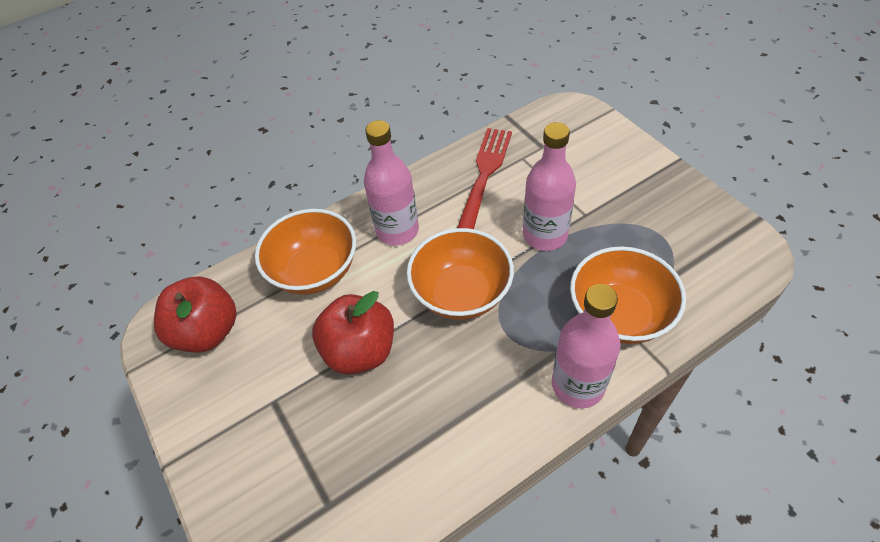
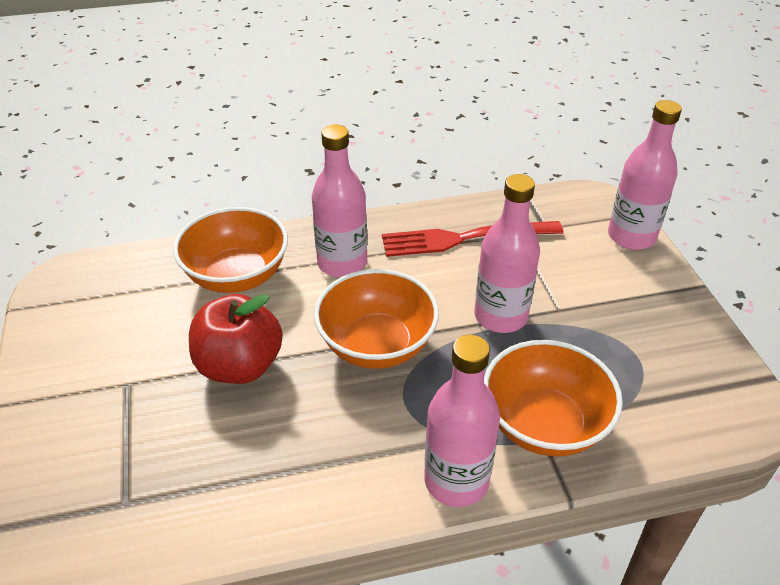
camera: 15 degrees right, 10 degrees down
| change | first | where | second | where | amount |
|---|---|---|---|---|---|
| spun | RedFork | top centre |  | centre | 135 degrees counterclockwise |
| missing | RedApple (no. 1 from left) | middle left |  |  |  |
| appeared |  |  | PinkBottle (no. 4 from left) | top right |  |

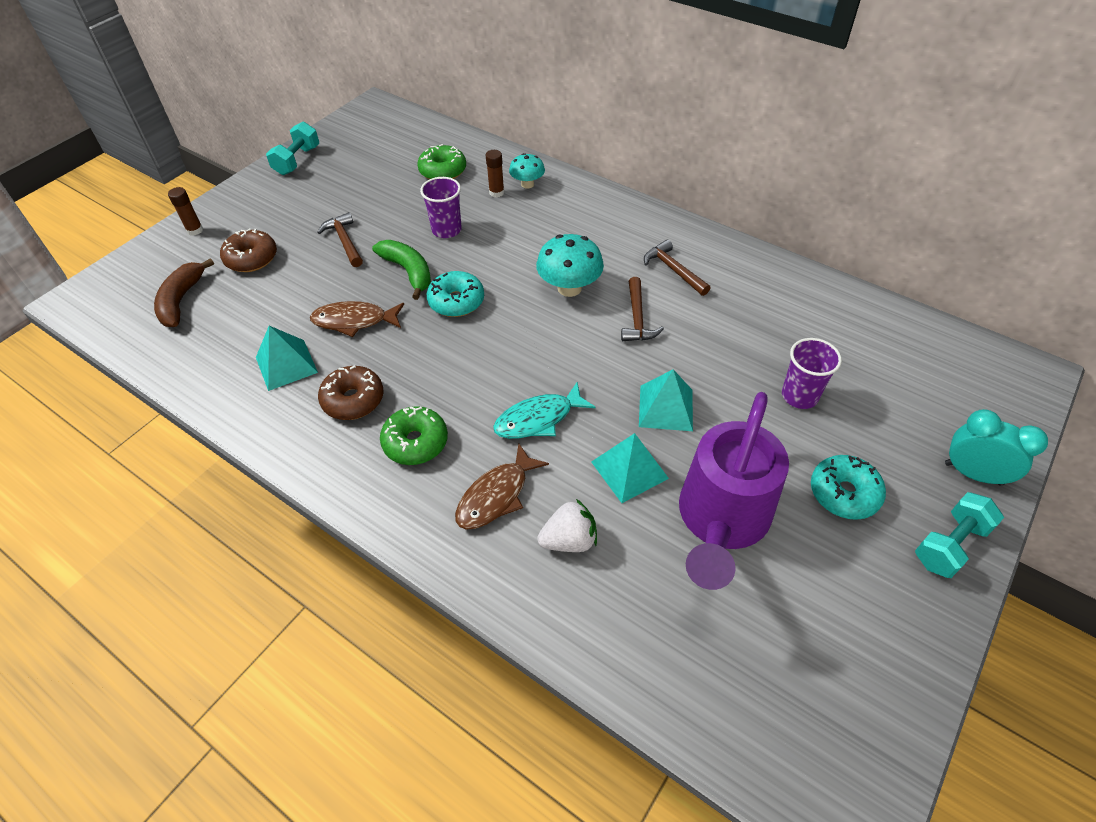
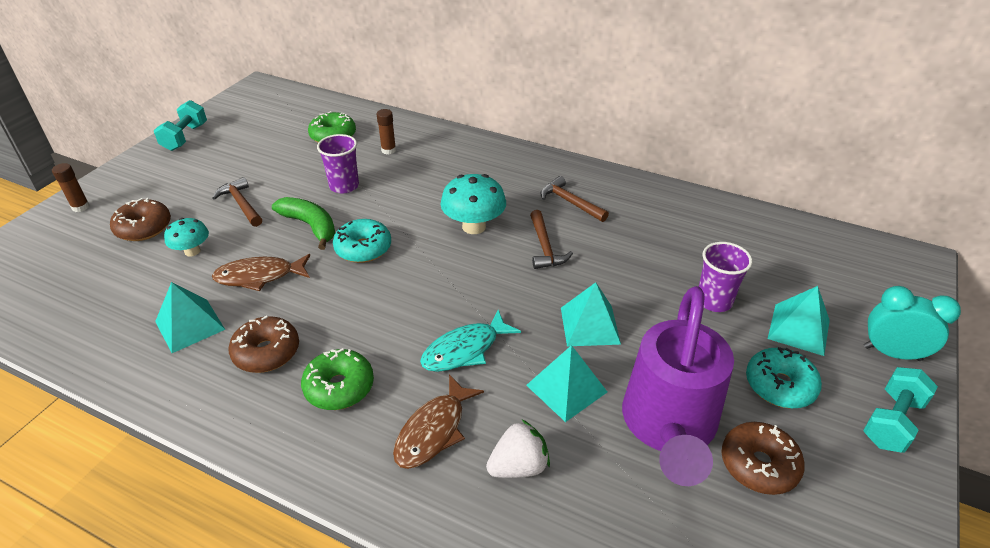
camera: 10 degrees left, 10 degrees down
| change | first | where | second | where | amount |
|---|---|---|---|---|---|
| relocated | TurquoiseMushroom (no. 1 from left) | top centre |  | middle left |  |
| missing | BrownBanana | middle left |  |  |  |
| appeared |  |  | TurquoisePyramid (no. 4 from left) | middle right |  |
| appeared |  |  | BrownDonut (no. 3 from left) | bottom right |  |

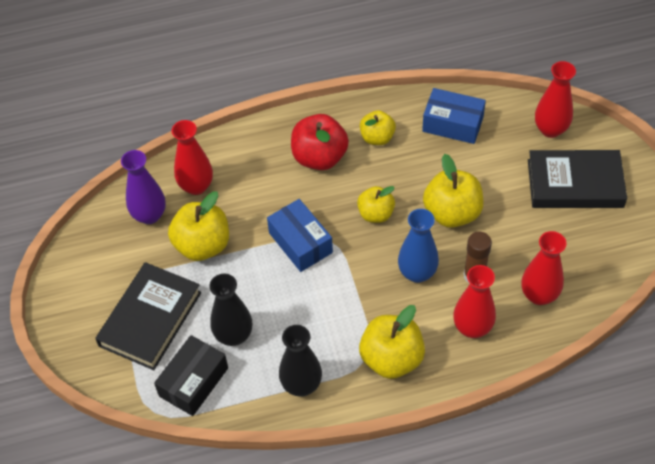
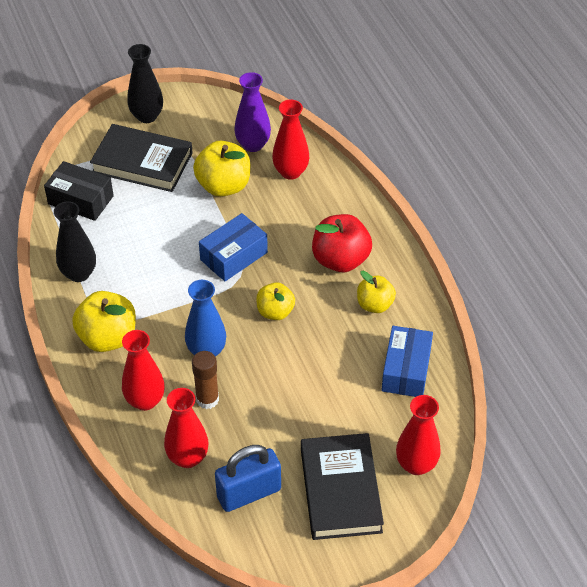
camera: 80 degrees right, 5 degrees down
| change | first | where | second | where | amount |
|---|---|---|---|---|---|
| missing | YellowApple (no. 5 from left) | middle right |  |  |  |
| relocated | BlackVase (no. 1 from left in the first image) | bottom centre | BlackVase (no. 2 from left) | top left |  |
| appeared |  |  | BluePadlock | bottom centre |  |

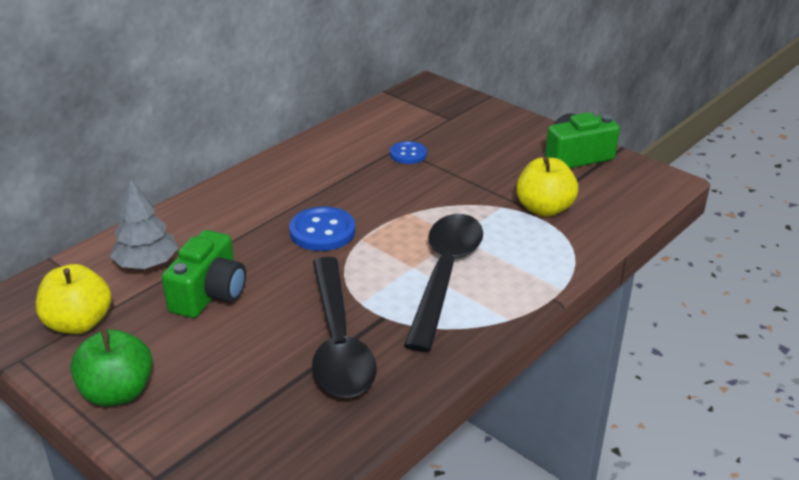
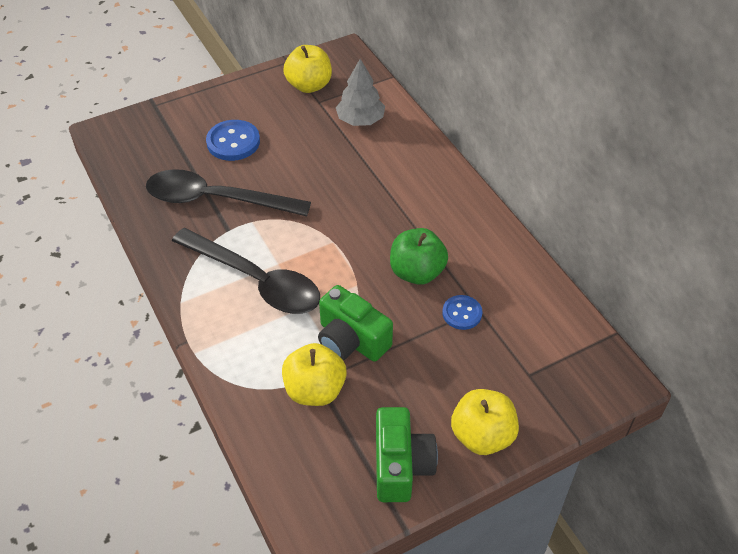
camera: 110 degrees right, 15 degrees up
| change | first | where | second | where | amount |
|---|---|---|---|---|---|
| relocated | BlueButton (no. 1 from left) | centre |  | top left |  |
| relocated | GreenCamera (no. 1 from left) | middle left |  | centre |  |
| relocated | GreenApple | bottom left |  | centre |  |
| appeared |  |  | YellowApple (no. 3 from left) | bottom centre |  |

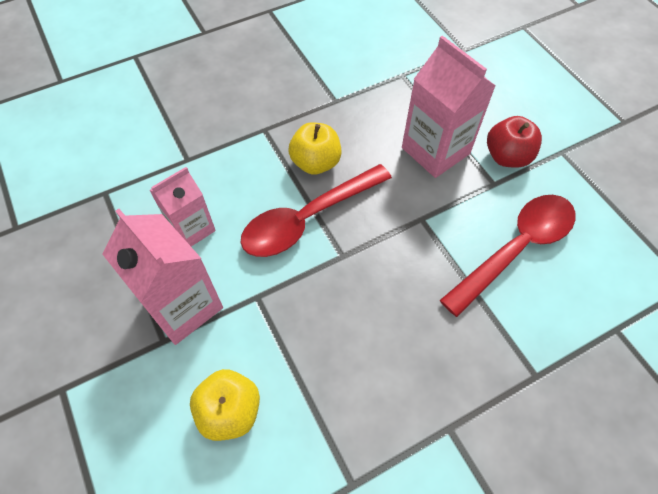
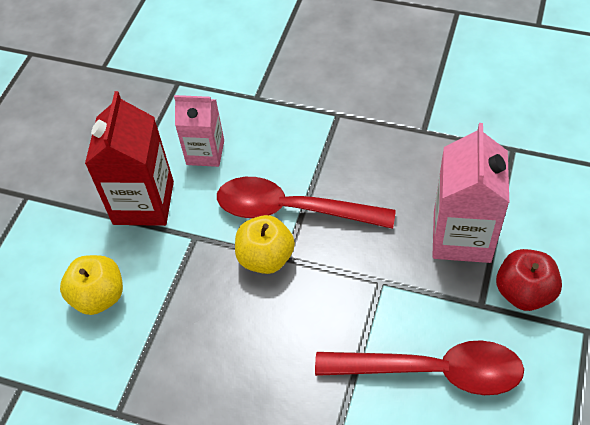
camera: 50 degrees right, 5 degrees down
| change | first | where | second | where | amount |
|---|---|---|---|---|---|
| relocated | YellowApple (no. 2 from left) | top centre |  | centre |  |
| colour | PinkCarton (no. 1 from left) | middle left | RedCarton | middle left |  |

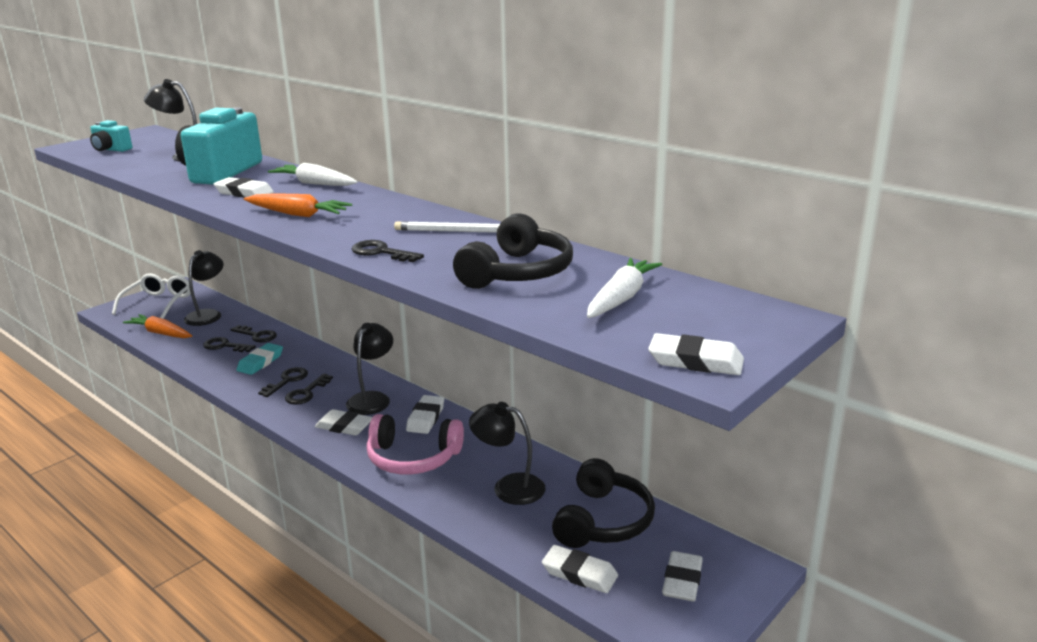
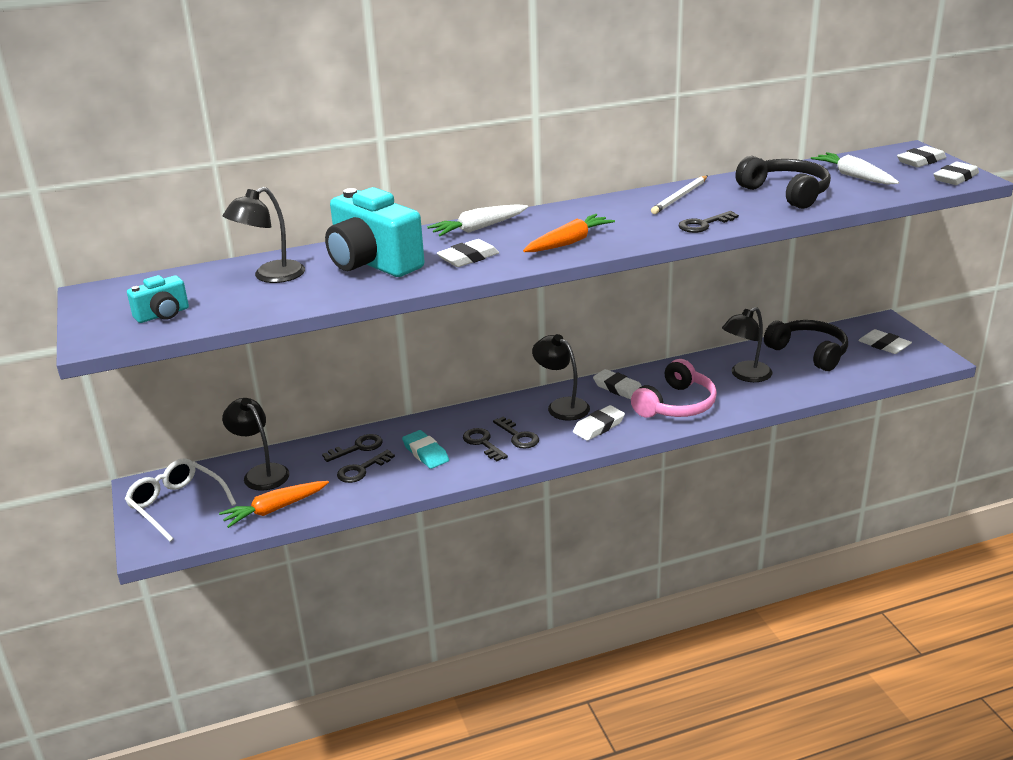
camera: 60 degrees left, 5 degrees up
| change | first | where | second | where | amount |
|---|---|---|---|---|---|
| relocated | WhiteEraser (no. 4 from left in the first image) | bottom centre | WhiteEraser (no. 5 from left) | top right |  |

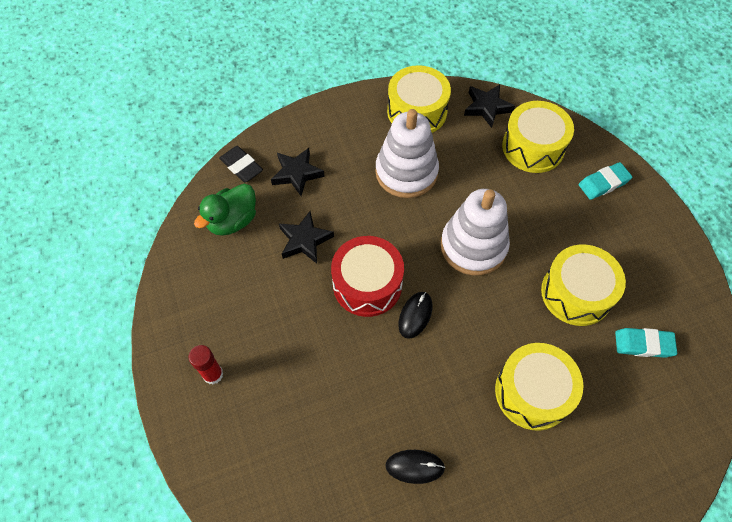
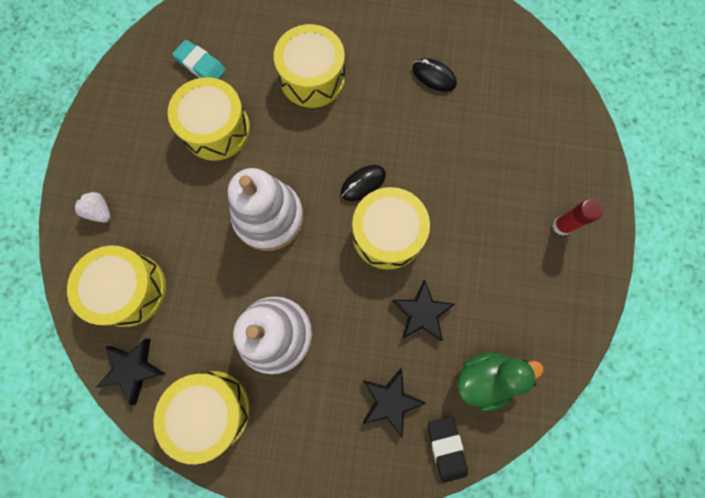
camera: 150 degrees left, 15 degrees up
| change | first | where | second | where | amount |
|---|---|---|---|---|---|
| exchanged | TurquoiseEraser (no. 1 from left) | middle right | WhiteStrawberry | middle left |  |
| colour | RedDrum | centre | YellowDrum (no. 5 from left) | centre |  |

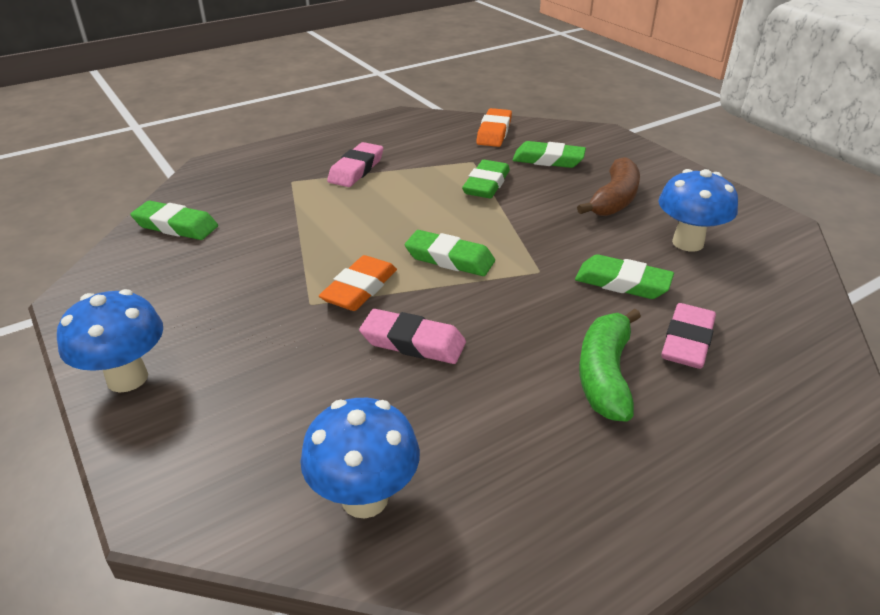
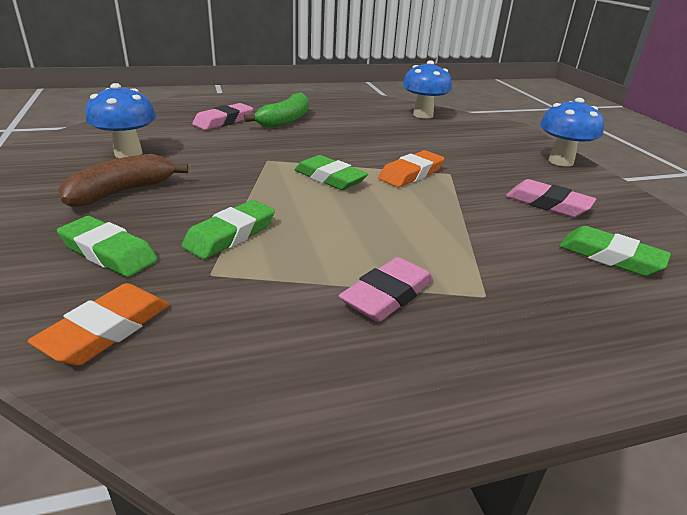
camera: 165 degrees left, 5 degrees down
| change | first | where | second | where | amount |
|---|---|---|---|---|---|
| missing | GreenEraser (no. 5 from left) | middle right |  |  |  |
| relocated | PinkEraser (no. 2 from left in the first image) | centre | PinkEraser (no. 3 from left) | middle right |  |

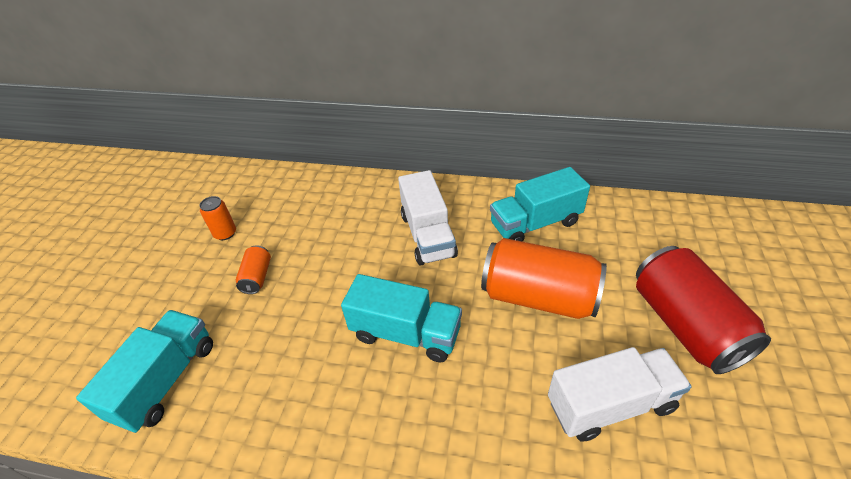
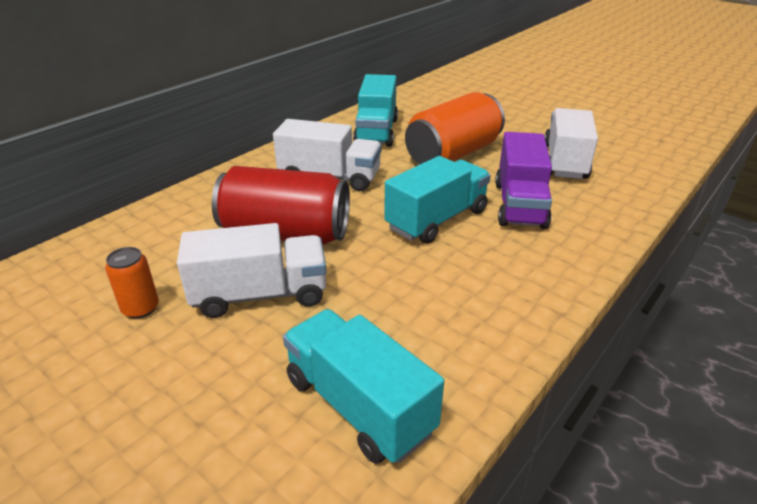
camera: 65 degrees left, 10 degrees down
| change | first | where | second | where | amount |
|---|---|---|---|---|---|
| exchanged | OrangeCan (no. 2 from left) | middle left | WhiteTruck (no. 1 from left) | middle left |  |
| relocated | RedCan | middle right |  | centre |  |
| appeared |  |  | PurpleTruck | middle right |  |

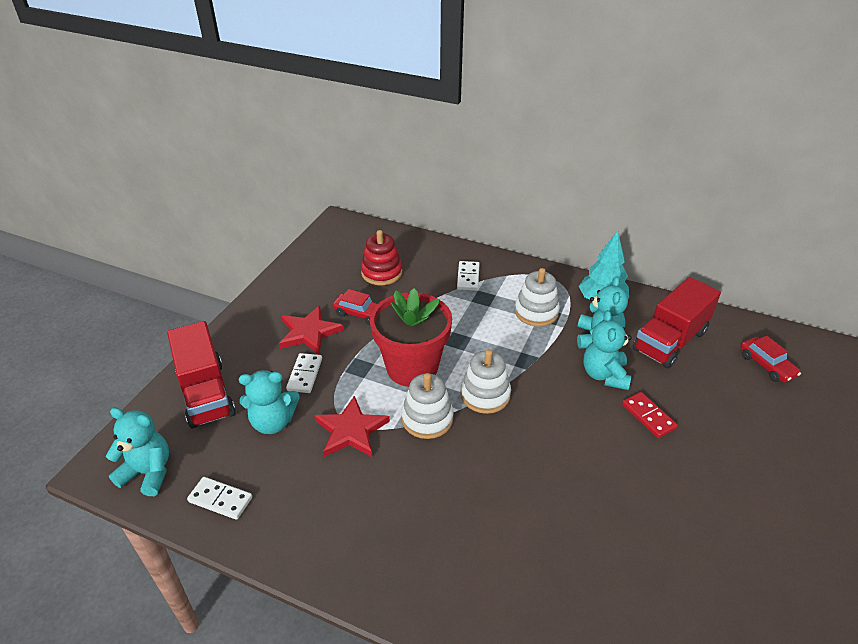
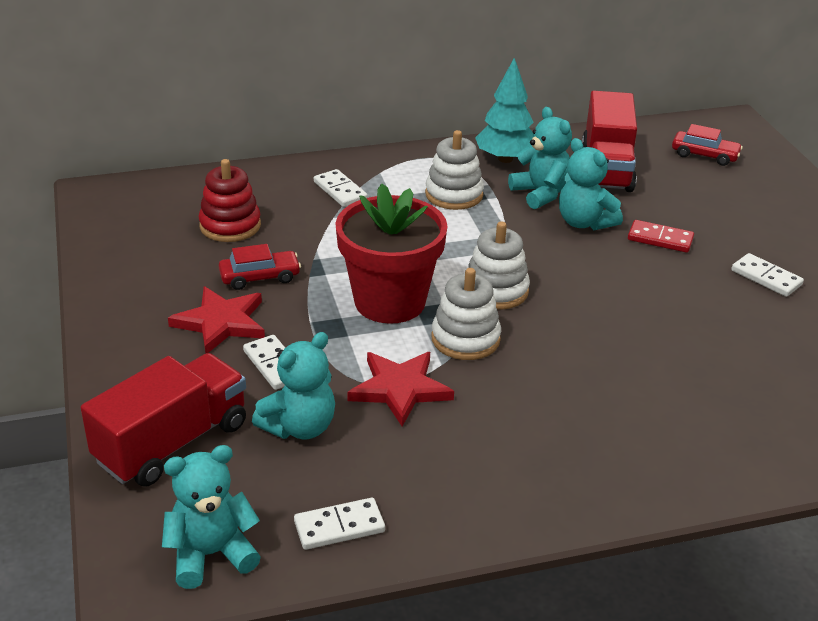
camera: 40 degrees left, 5 degrees down
| change | first | where | second | where | amount |
|---|---|---|---|---|---|
| spun | RedTruck (no. 1 from left) | middle left |  | bottom left | 75 degrees counterclockwise |
| appeared |  |  | WhiteDomino (no. 4 from left) | middle right |  |

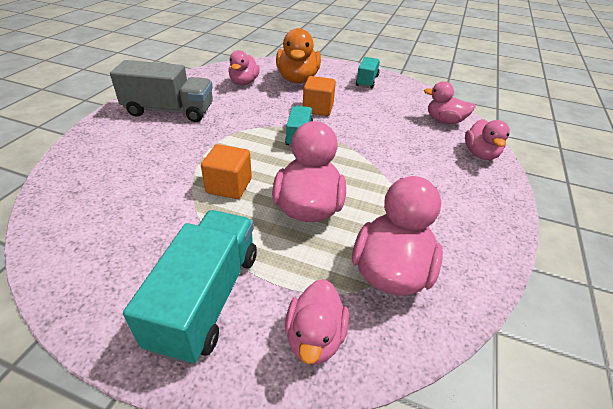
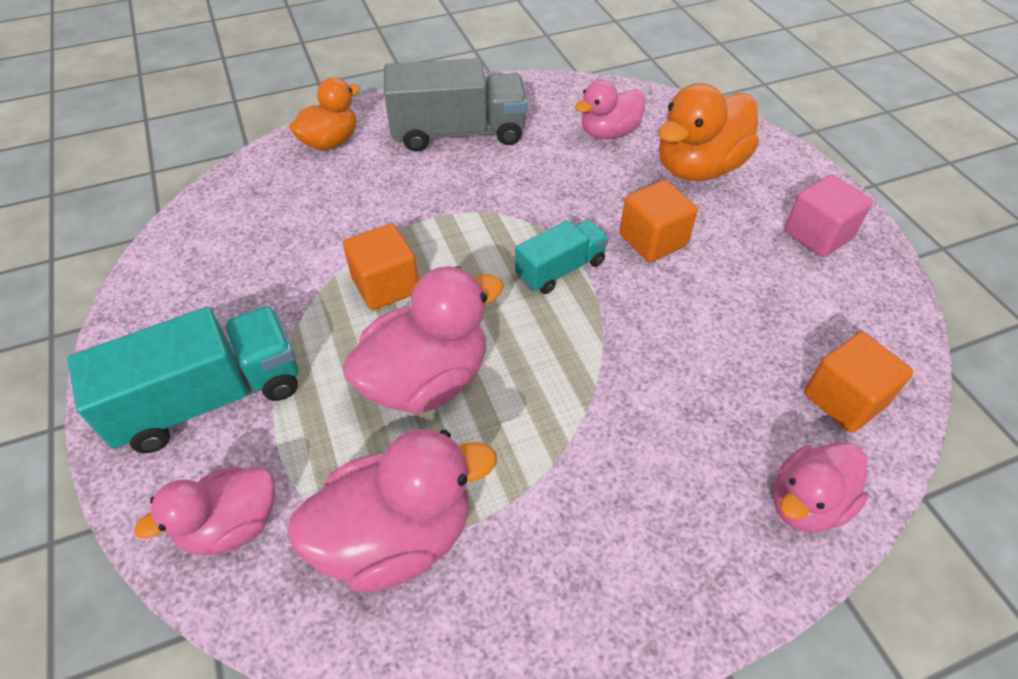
camera: 50 degrees right, 10 degrees up
| change | first | where | second | where | amount |
|---|---|---|---|---|---|
| exchanged | TurquoiseTruck (no. 3 from left) | top centre | PinkCube | top right |  |
| spun | GreyTruck | top left |  | top centre | 60 degrees counterclockwise |
| exchanged | PinkDuck (no. 5 from left) | top right | OrangeCube (no. 3 from left) | middle right |  |
| appeared |  |  | OrangeDuck (no. 1 from left) | top left |  |

